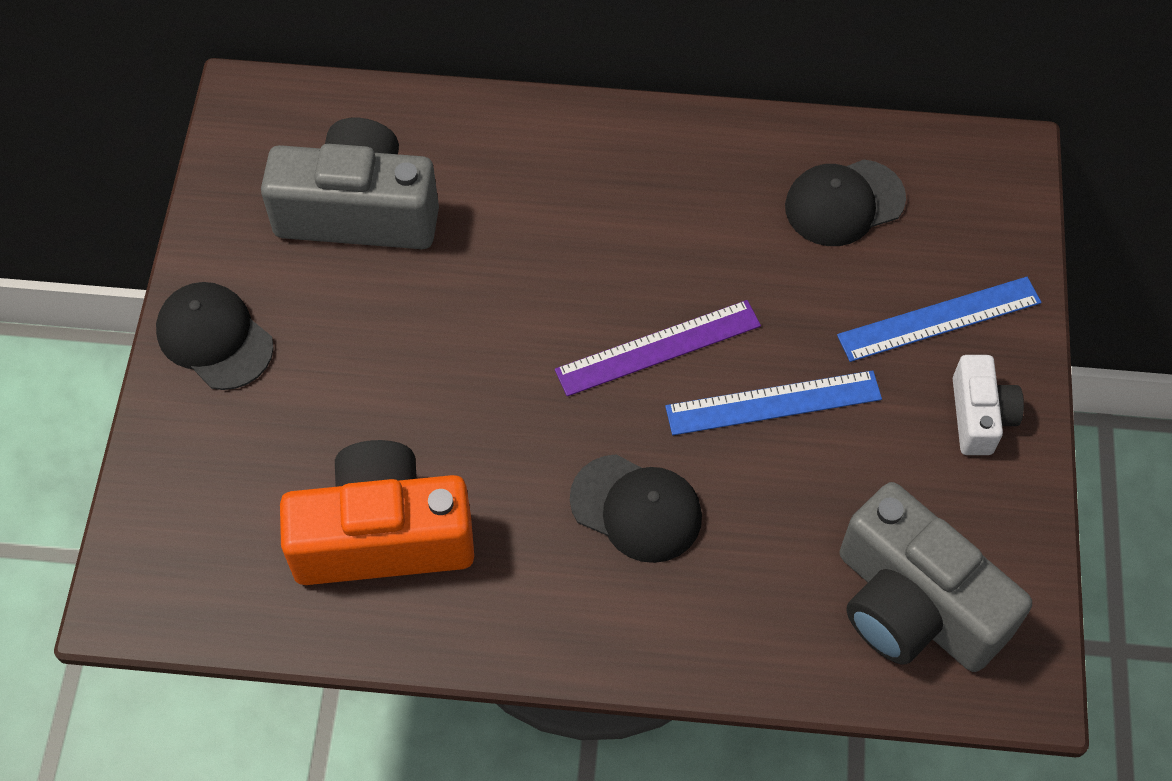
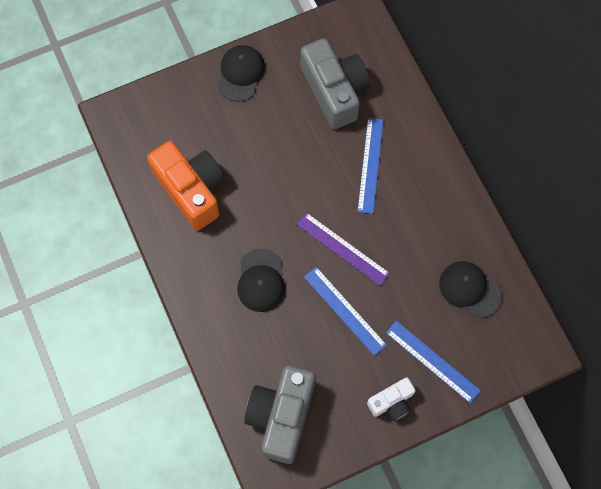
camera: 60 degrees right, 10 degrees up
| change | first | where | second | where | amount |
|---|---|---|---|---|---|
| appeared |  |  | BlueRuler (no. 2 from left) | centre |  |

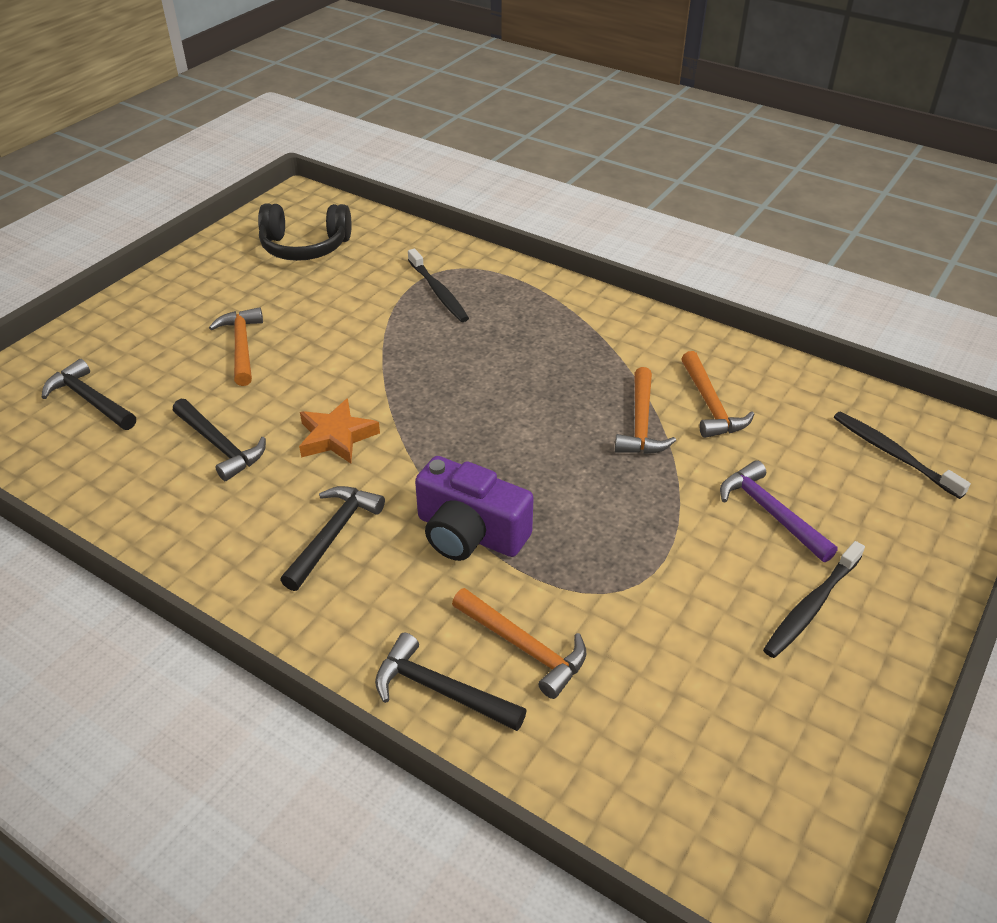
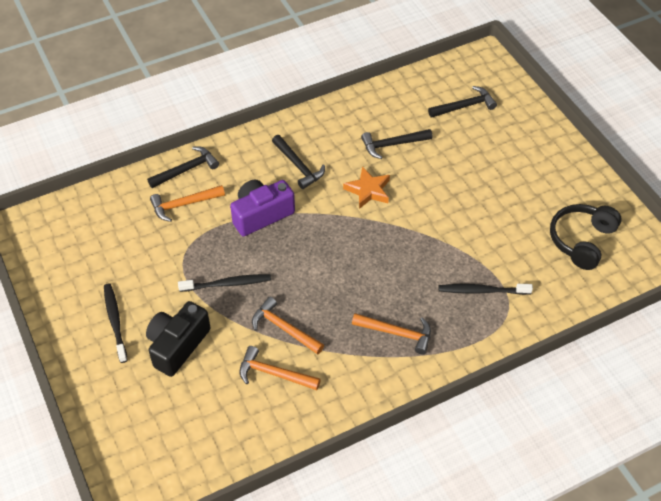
camera: 120 degrees right, 10 degrees up
| change | first | where | second | where | amount |
|---|---|---|---|---|---|
| relocated | OrangeHammer (no. 1 from left in the first image) | middle left | OrangeHammer (no. 4 from left) | bottom centre |  |
| relocated | BlackToothbrush (no. 3 from left in the first image) | middle right | BlackToothbrush (no. 2 from left) | centre |  |
| exchanged | PurpleHammer | middle right | BlackCamera | bottom left |  |

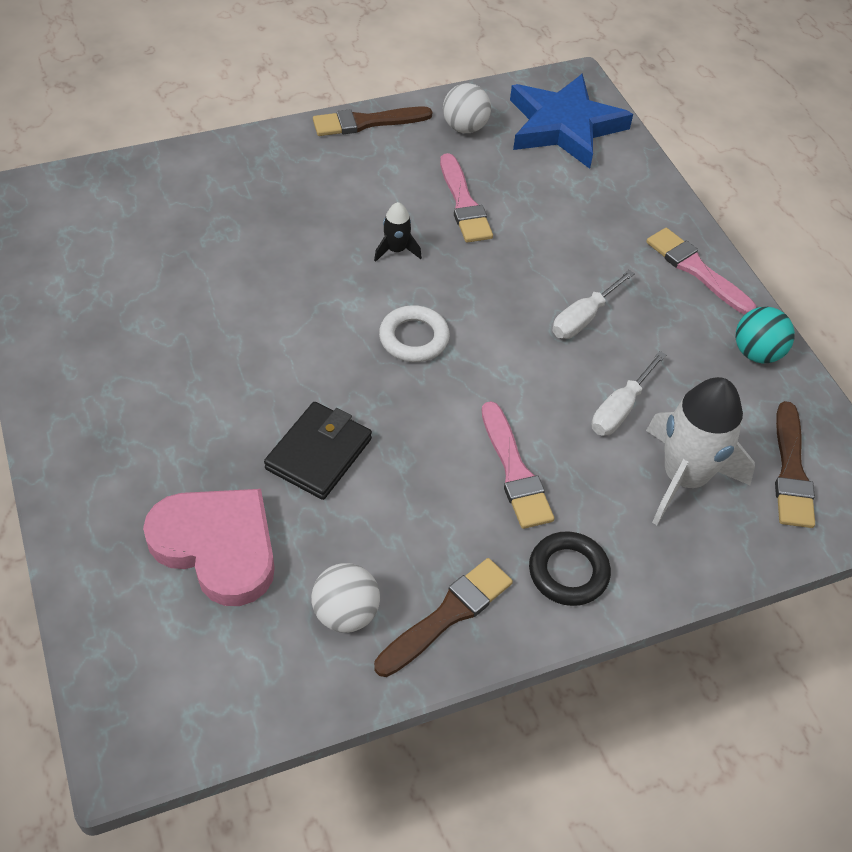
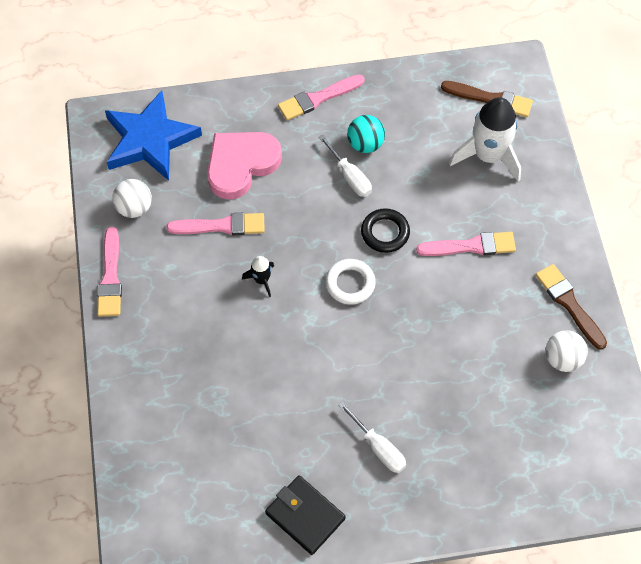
camera: 75 degrees left, 10 degrees up
| change | first | where | second | where | amount |
|---|---|---|---|---|---|
| colour | BrownBrush (no. 1 from left) | top centre | PinkBrush (no. 1 from left) | middle left |  |
| relocated | TurquoiseBall | middle right |  | top centre |  |
| relocated | WhiteScrewdriver (no. 2 from left) | middle right |  | bottom centre |  |
| relocated | BlackWallet | centre |  | bottom centre |  |
| relocated | PinkHeart | middle left |  | top centre |  |
| relocated | BlackRing | bottom right |  | centre |  |

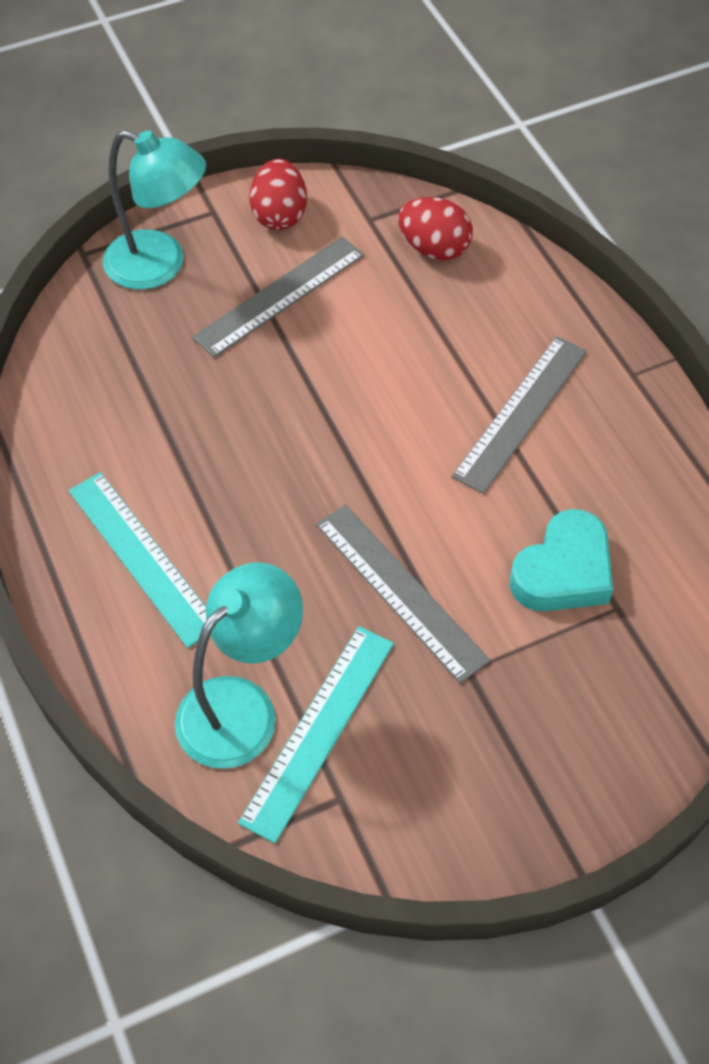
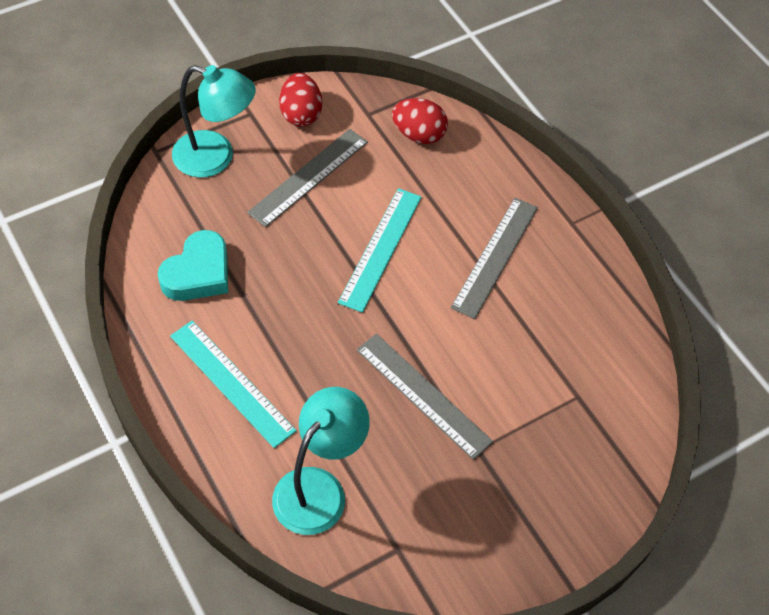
camera: 10 degrees left, 0 degrees up
| change | first | where | second | where | amount |
|---|---|---|---|---|---|
| relocated | TurquoiseHeart | middle right |  | middle left |  |
| relocated | TurquoiseRuler (no. 2 from left) | bottom centre |  | centre |  |

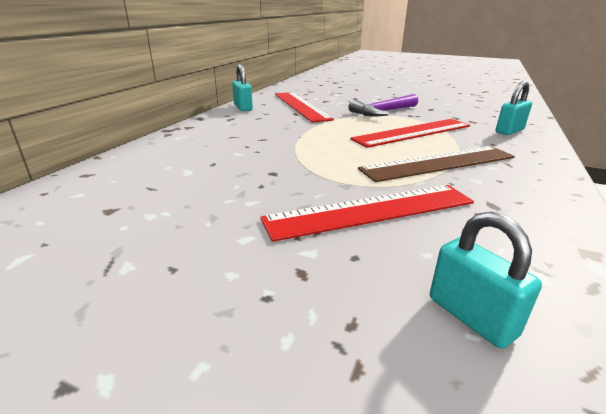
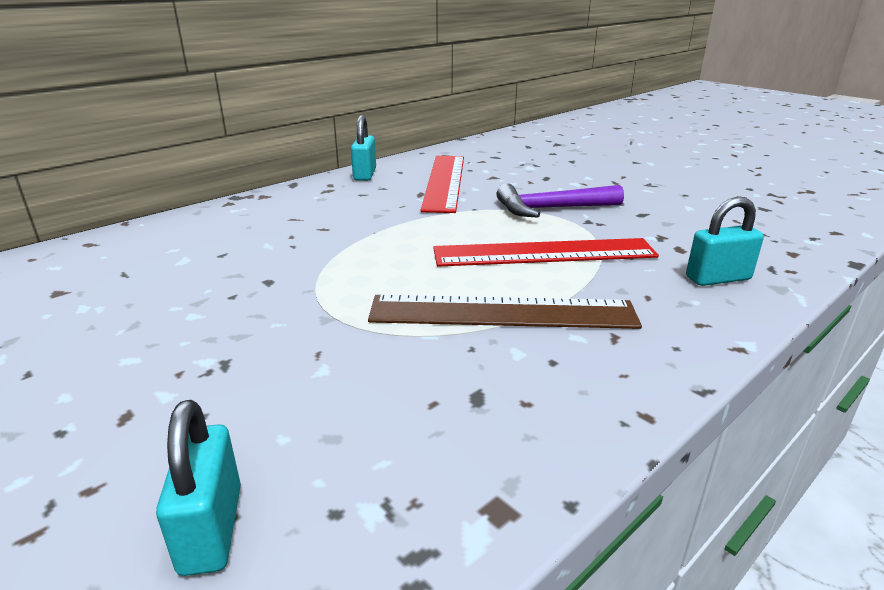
camera: 25 degrees right, 0 degrees up
| change | first | where | second | where | amount |
|---|---|---|---|---|---|
| missing | RedRuler (no. 2 from left) | centre |  |  |  |

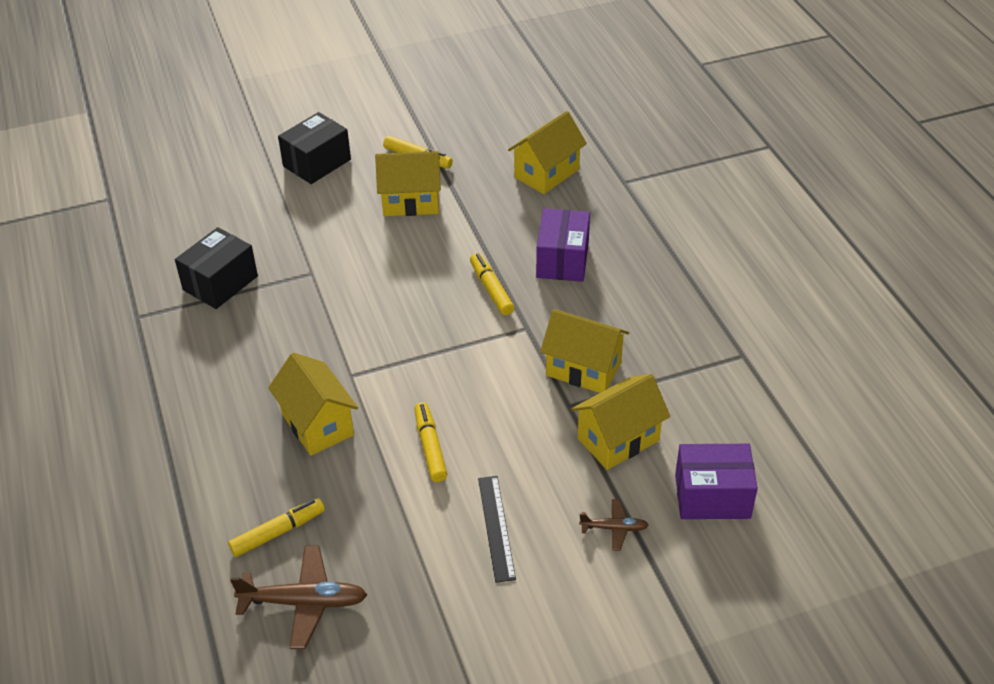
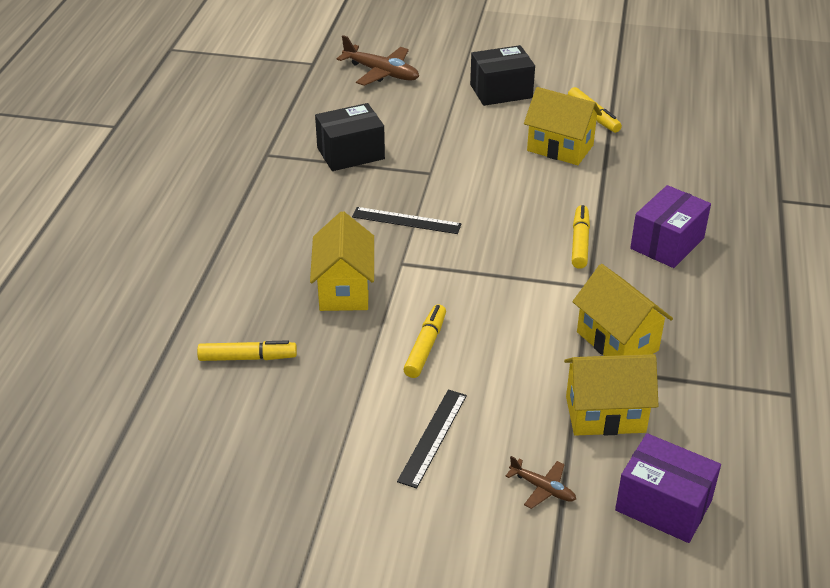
camera: 30 degrees right, 5 degrees down
| change | first | where | second | where | amount |
|---|---|---|---|---|---|
| missing | YellowHouse (no. 3 from left) | top centre |  |  |  |
| relocated | BrownPlane (no. 1 from left) | bottom left |  | top centre |  |
| appeared |  |  | BlackRuler (no. 1 from left) | centre |  |

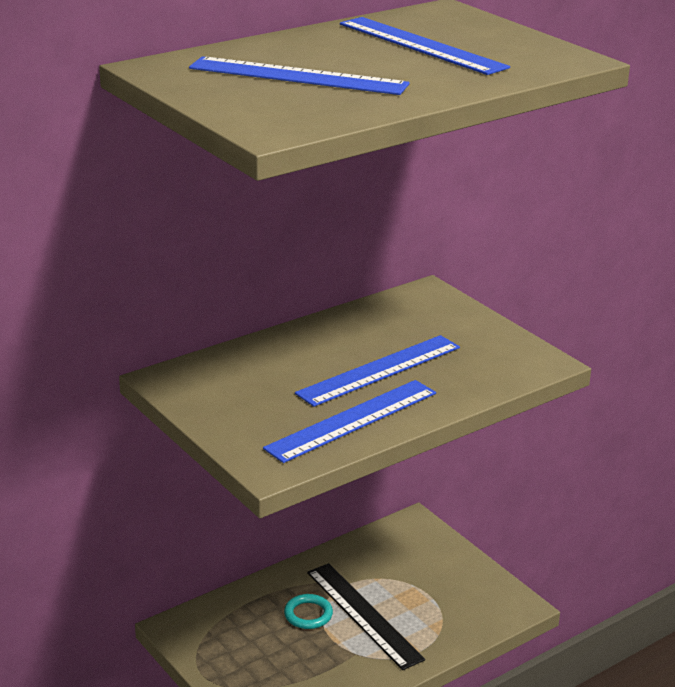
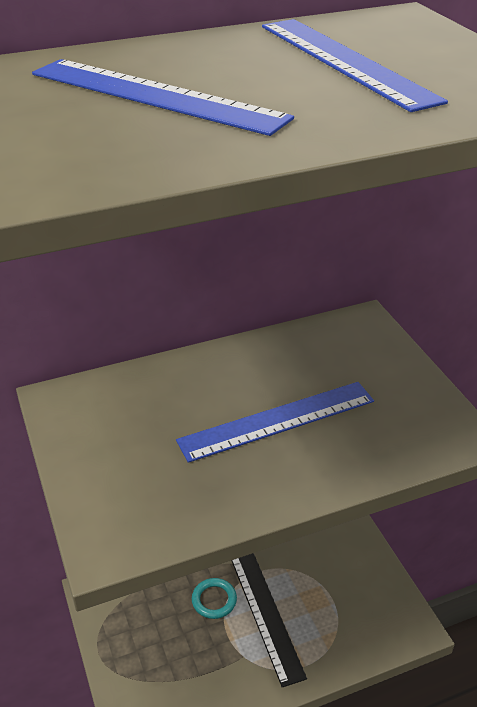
camera: 15 degrees right, 10 degrees up
| change | first | where | second | where | amount |
|---|---|---|---|---|---|
| missing | BlueRuler (no. 2 from left) | centre |  |  |  |

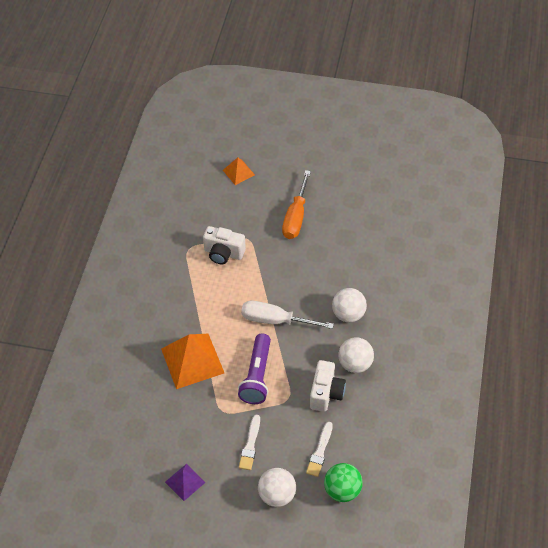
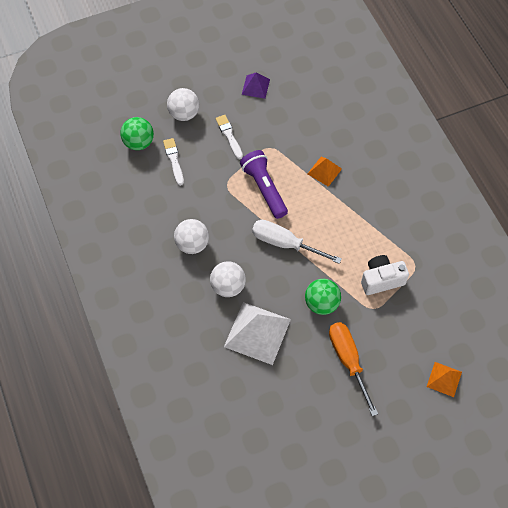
camera: 145 degrees right, 10 degrees up
| change | first | where | second | where | amount |
|---|---|---|---|---|---|
| spun | WhiteScrewdriver | centre |  | centre | 135 degrees counterclockwise |
| size | OrangePyramid (no. 1 from left) | centre |  | centre | x0.53 |
| missing | WhiteCamera (no. 2 from left) | bottom centre |  |  |  |
| appeared |  |  | GreenBall (no. 2 from left) | centre |  |
| appeared |  |  | WhitePyramid | centre |  |

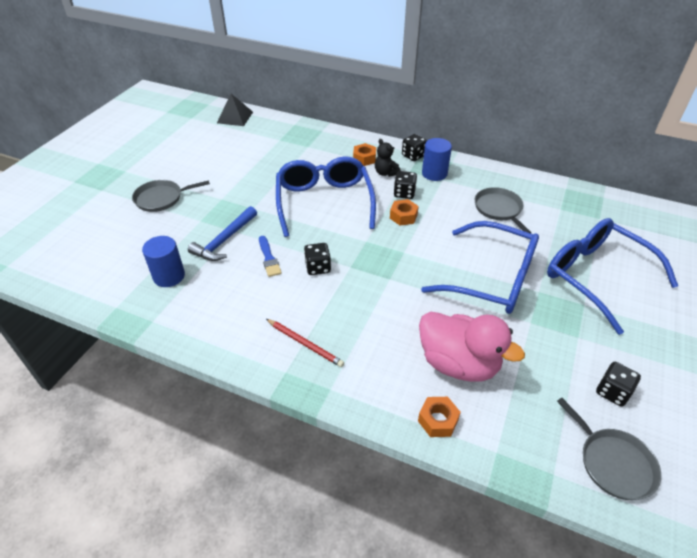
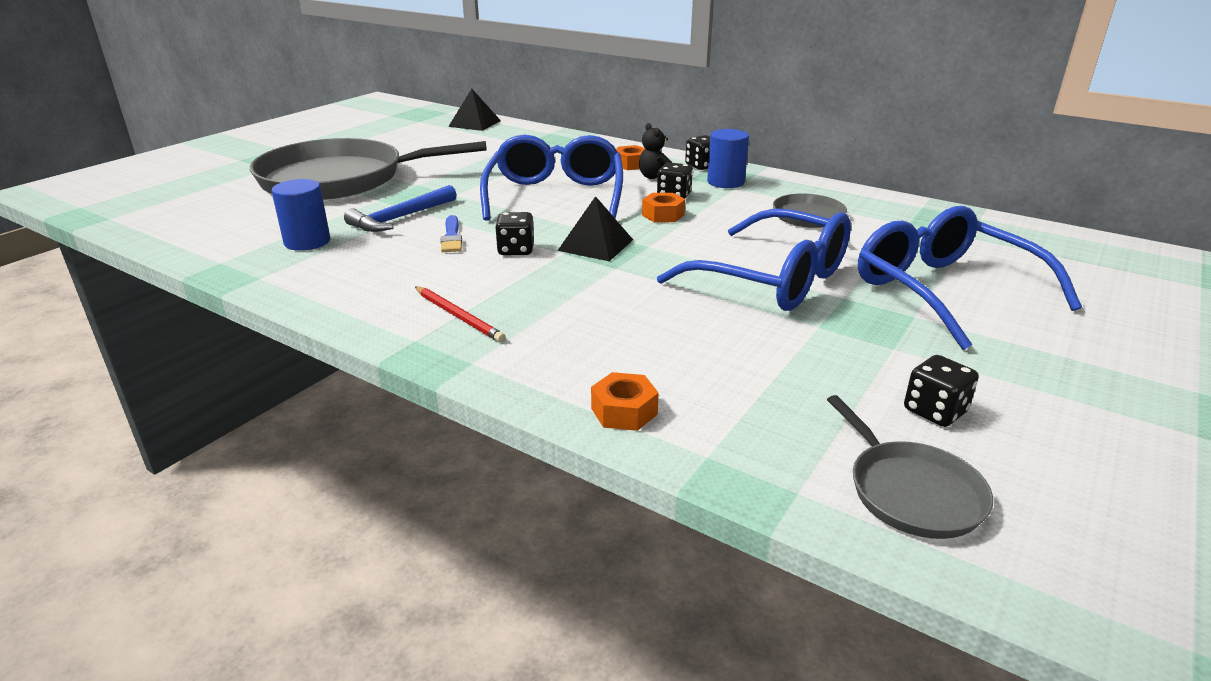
camera: 10 degrees right, 15 degrees down
| change | first | where | second | where | amount |
|---|---|---|---|---|---|
| size | GreyPan (no. 1 from left) | middle left |  | top left | x2.19 |
| missing | PinkDuck | middle right |  |  |  |
| appeared |  |  | BlackPyramid (no. 2 from left) | centre |  |

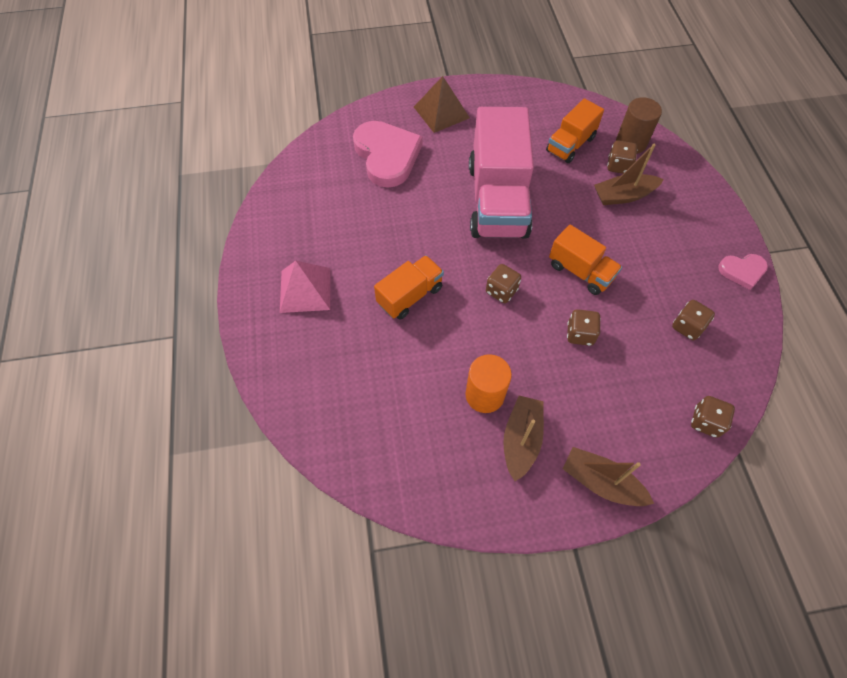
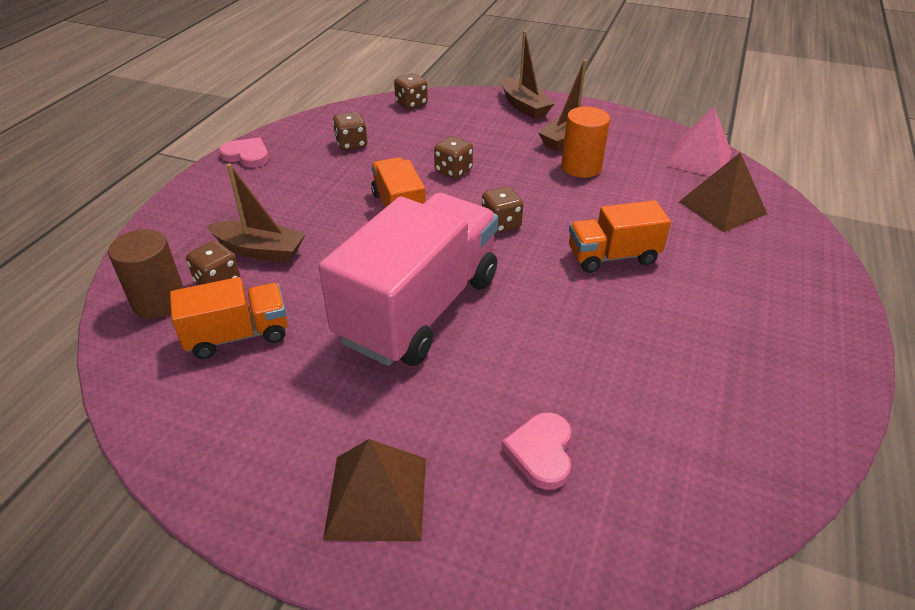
camera: 150 degrees left, 20 degrees down
| change | first | where | second | where | amount |
|---|---|---|---|---|---|
| size | PinkHeart (no. 1 from left in the first image) | top centre | PinkHeart (no. 2 from left) | bottom centre | x0.51 |
| relocated | PinkPyramid | centre |  | top right |  |
| appeared |  |  | BrownPyramid (no. 2 from left) | top right |  |

